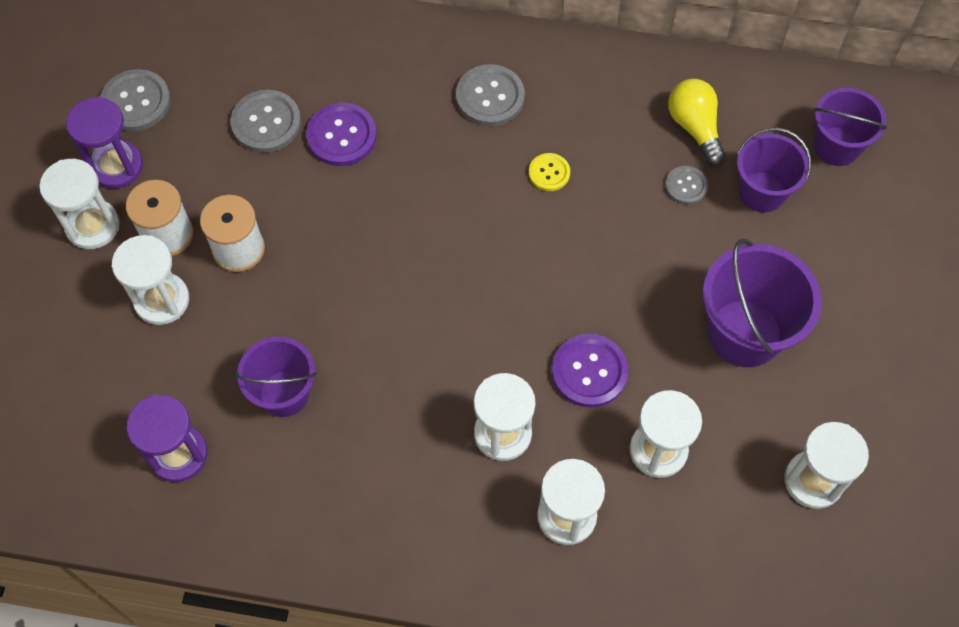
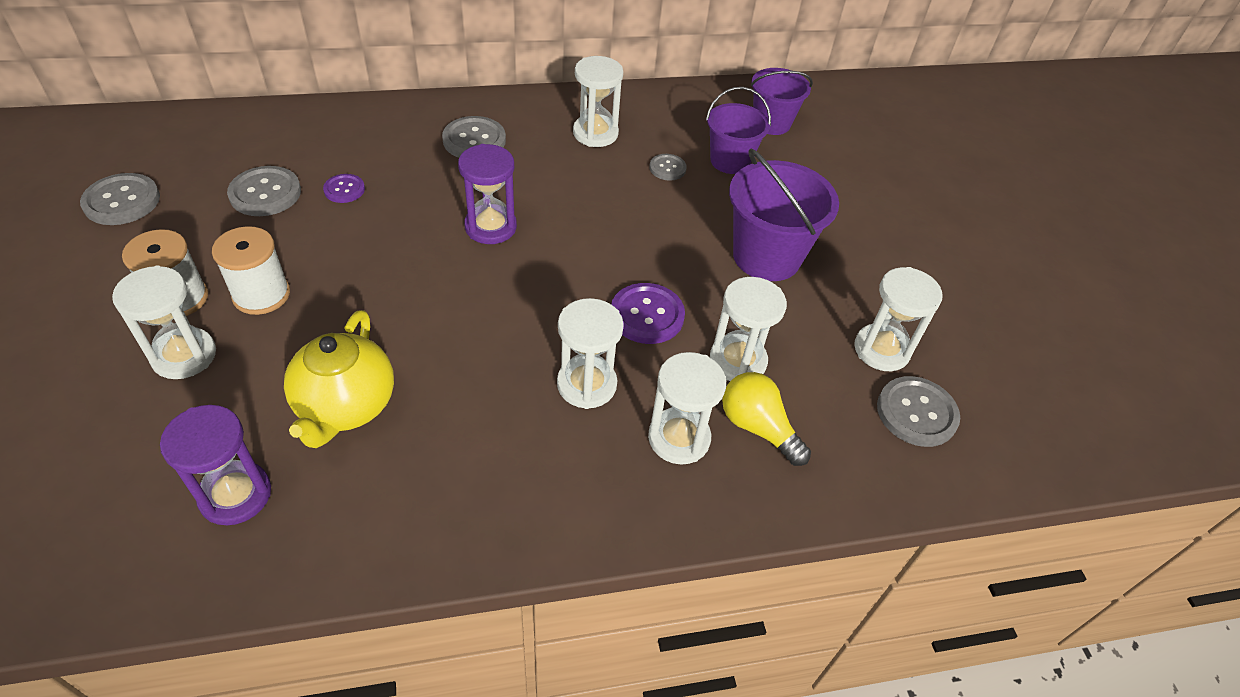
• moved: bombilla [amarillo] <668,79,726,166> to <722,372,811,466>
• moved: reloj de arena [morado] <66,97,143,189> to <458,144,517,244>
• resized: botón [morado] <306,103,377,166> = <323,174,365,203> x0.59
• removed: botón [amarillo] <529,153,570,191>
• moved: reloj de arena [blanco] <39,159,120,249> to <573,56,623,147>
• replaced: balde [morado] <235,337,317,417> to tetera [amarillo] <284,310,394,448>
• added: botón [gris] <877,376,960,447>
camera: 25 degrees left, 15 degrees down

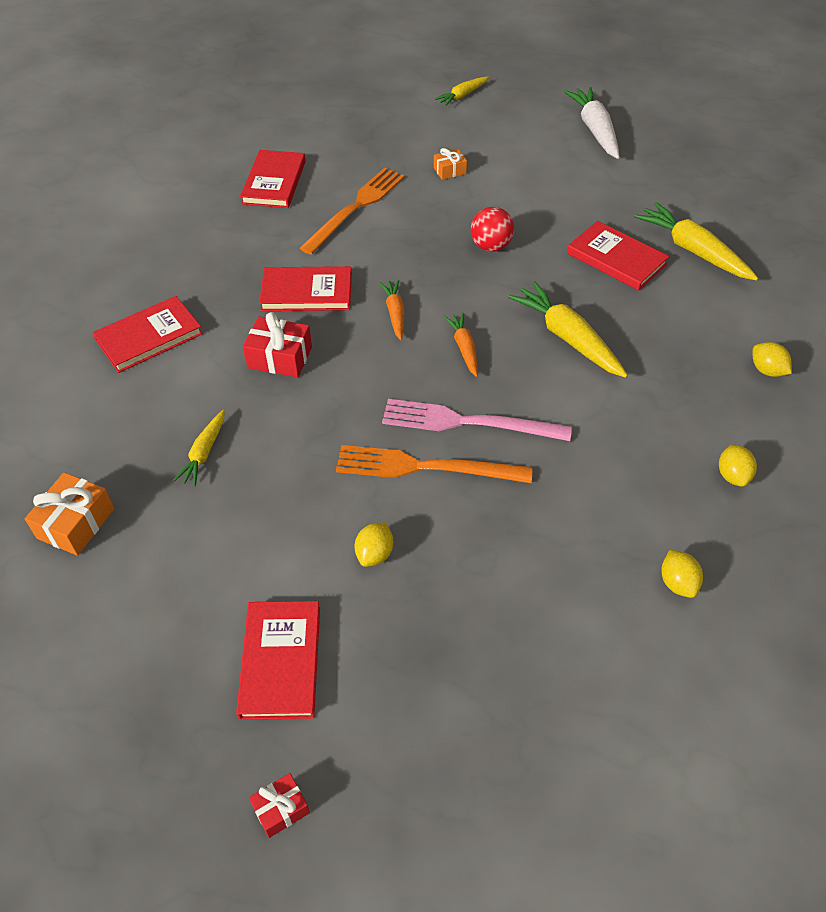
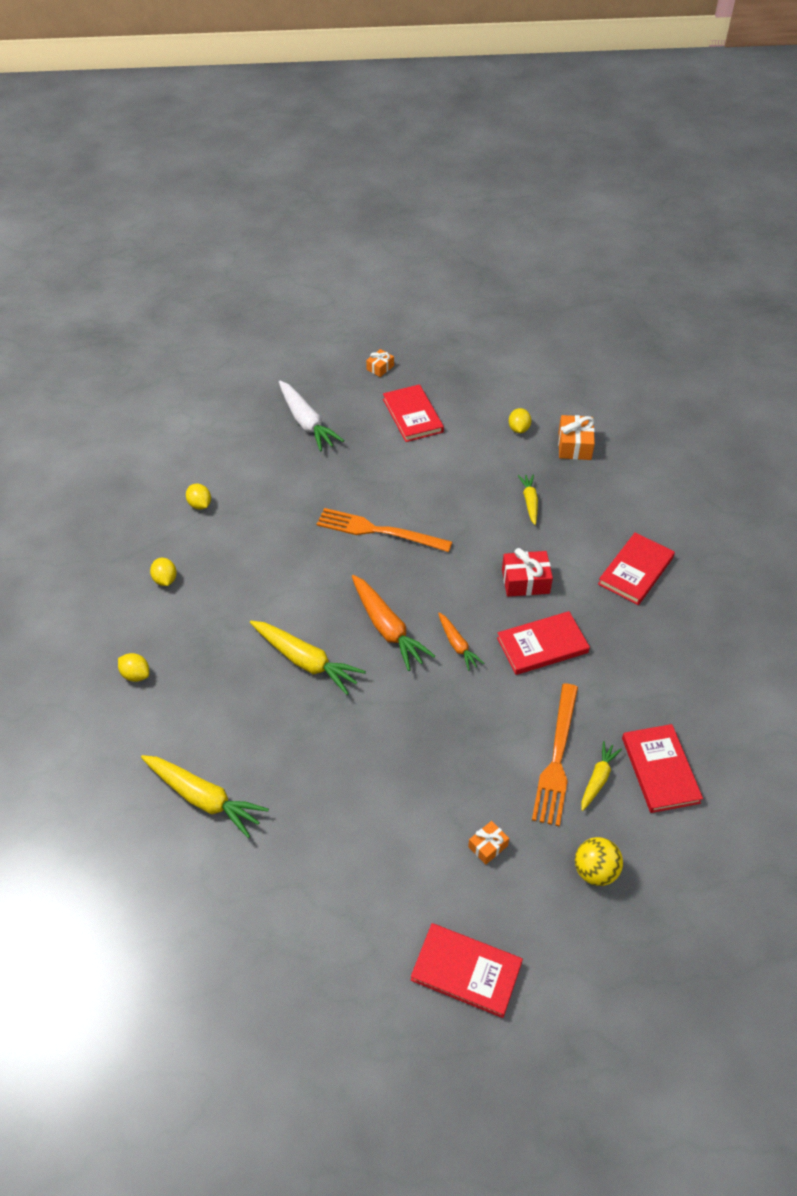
• moved: zanahoria [amarillo] <435,76,489,106> to <581,741,622,811>
• moved: zanahoria [blanco] <564,87,620,159> to <279,381,344,452>
• removed: pelota [rojo] <471,207,514,252>
• moved: libro [rojo] <567,221,669,291> to <411,923,523,1018>
• resized: zanahoria [naranja] <443,312,478,377> = <352,575,435,671> x1.74
• removed: tenedor [rosa] <382,399,572,441>
• turned: tenedor [naranja] <336,445,532,483> = <317,508,452,552> 150 degrees counterclockwise
• moved: limón [amarillo] <355,522,393,567> to <508,408,531,433>
• recoloured: regalo [rojo] <249,773,310,838> to regalo [naranja] <366,349,394,377>
• added: pelota [amarillo] <575,837,623,886>
camera: 160 degrees right, 0 degrees up

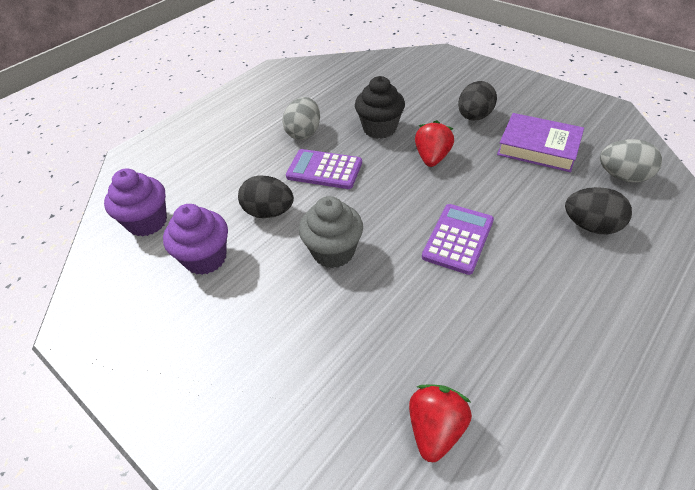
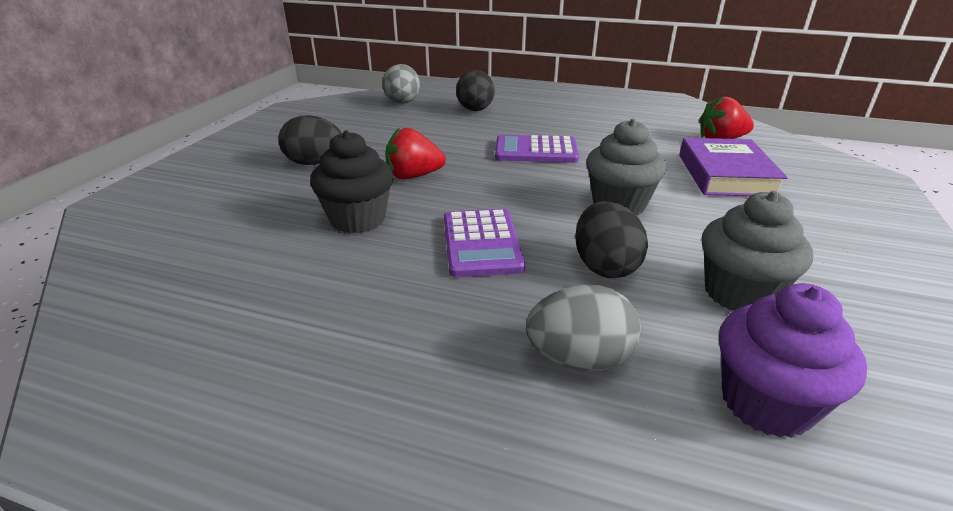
• moved: huevo [gris] <282,97,320,140> to <526,285,641,371>
• moved: libro [morado] <497,113,584,172> to <679,138,788,196>
• recoloured: magdalena [morado] <163,204,228,275> to magdalena [gris] <702,191,813,310>
camera: 115 degrees left, 15 degrees down

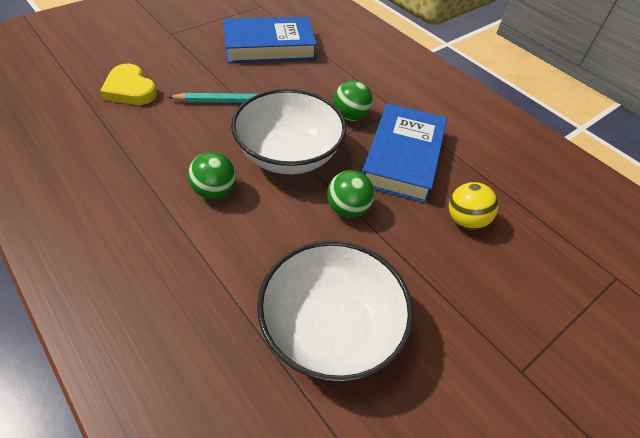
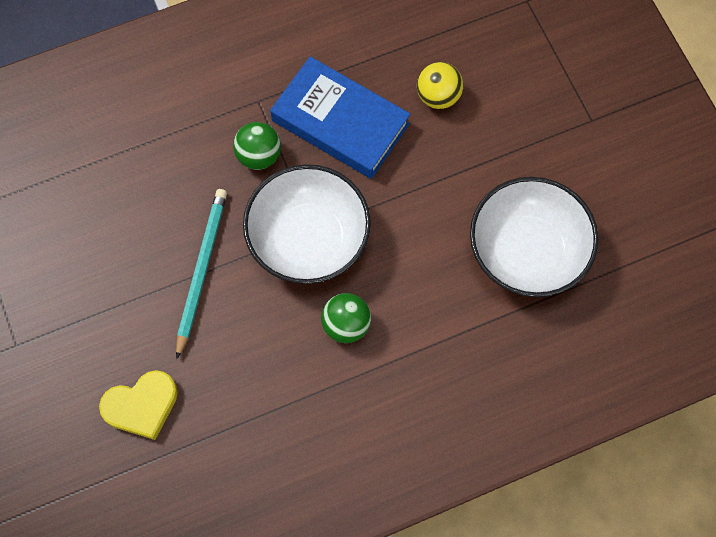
• removed: libro [azul] <223,17,317,63>
• removed: pelota [verde] <327,170,374,218>
camera: 70 degrees left, 20 degrees up

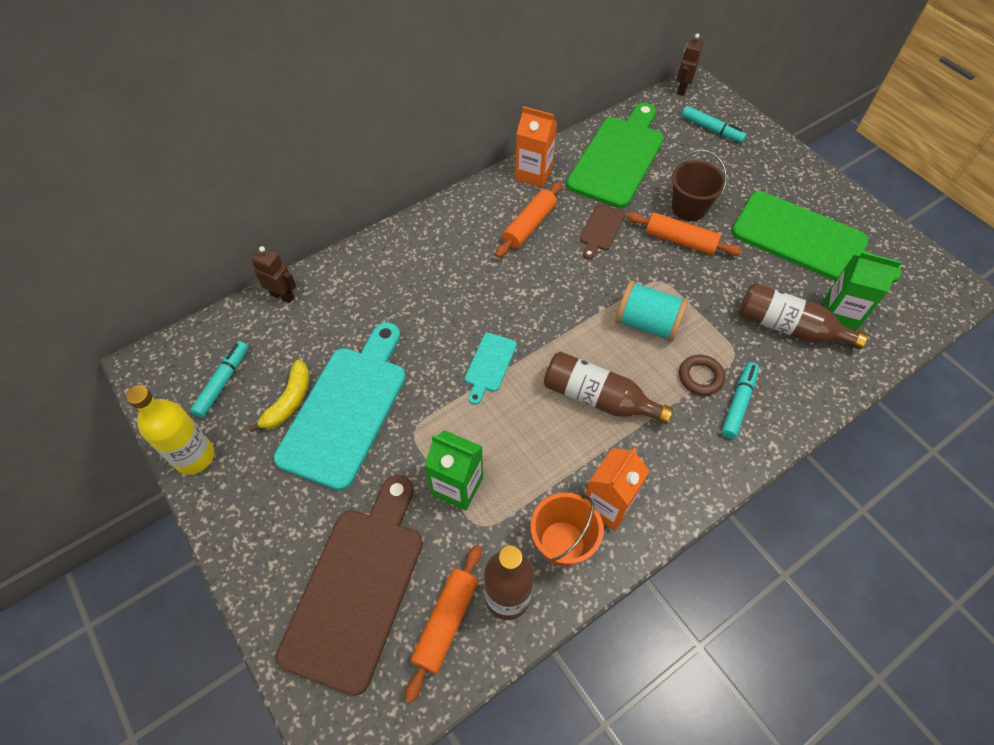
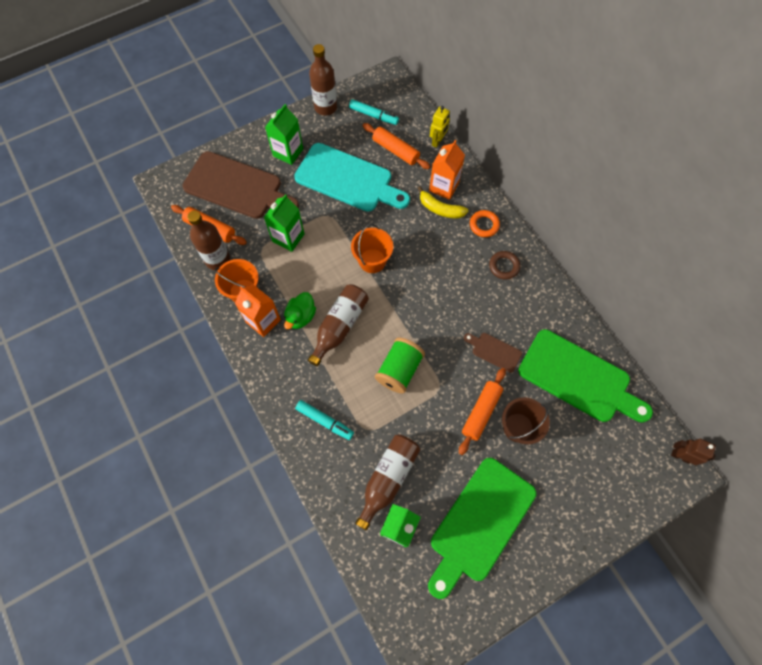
• moved: cartón de leche [naranja] <515,106,557,187> to <429,140,465,200>
• removed: rotulador [turquesa] <682,106,747,143>
• moved: rodillo [naranja] <495,182,562,258> to <363,123,431,169>
• recoloured: robot [marrón] <252,246,296,303> to robot [amarillo] <430,106,450,148>
• recoloured: carrete [turquesa] <615,281,688,342> to carrete [verde] <375,337,425,394>
• replaced: tabla de cortar [turquesa] <465,333,517,405> to balde [naranja] <351,224,393,273>
• moved: anillo [marrón] <679,355,725,395> to <489,251,520,279>
• moved: plátano [amarillo] <248,360,310,432> to <418,186,468,218>
• recoloured: botella [amarillo] <126,385,214,475> to botella [marrón] <309,44,337,116>
• added: cartón de leche [verde] <265,104,303,165>
• added: anillo [naranja] <470,210,500,237>
• added: pato [verde] <284,292,316,329>
camera: 95 degrees right, 10 degrees up

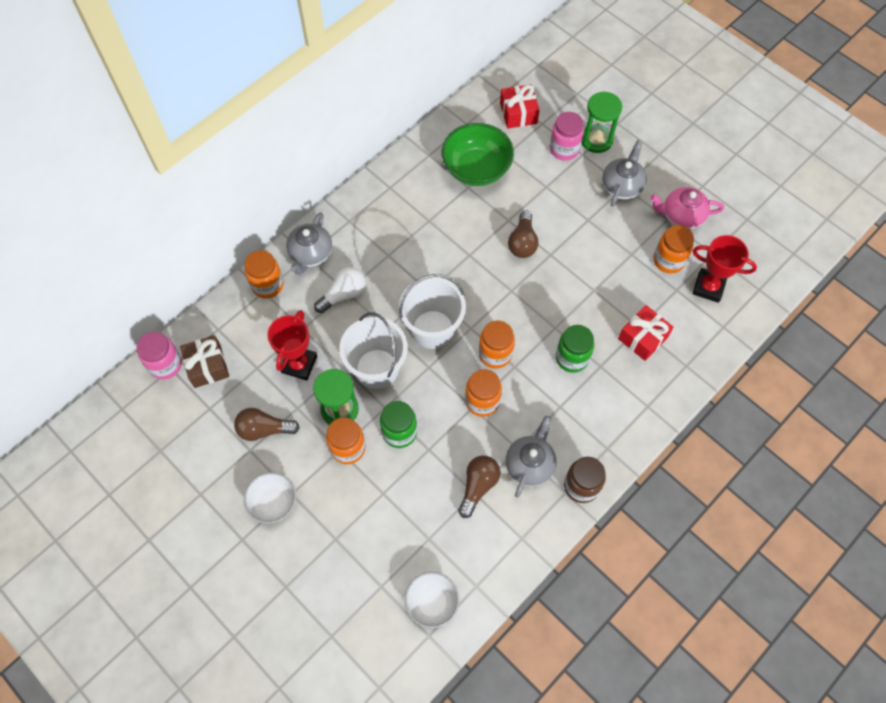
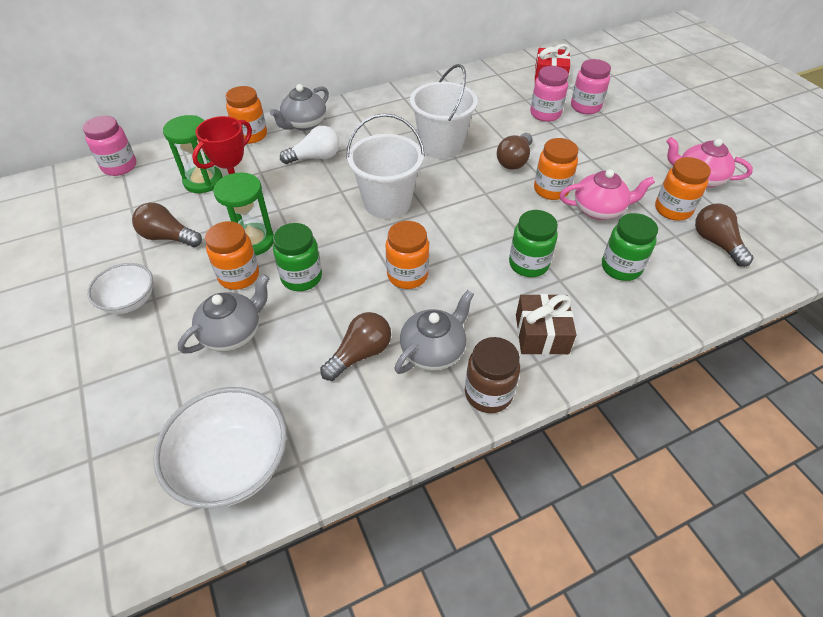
• moved: reloj de arena [verde] <582,92,622,153> to <163,115,223,193>
• removed: cuenco [verde] <442,123,514,186>
• moved: tetera [gris] <602,140,647,207> to <178,274,270,354>
• replaced: trofeo [rojo] <692,235,757,303> to bombilla [marrón] <695,204,753,267>
• replaced: regalo [rojo] <618,305,673,361> to tarro [verde] <602,213,658,281>
• moved: balde [blanco] <339,312,408,389> to <410,64,478,159>
• moved: tarro [naranja] <479,321,515,369> to <534,138,578,200>
• moved: regalo [marrón] <180,335,229,388> to <516,294,576,355>
• resized: cuenco [blanco] <405,572,459,628> = <153,387,287,508> x1.63
• added: tarro [rosa] <530,66,568,122>
• added: tetera [rosa] <560,169,655,220>
camera: 20 degrees right, 15 degrees down

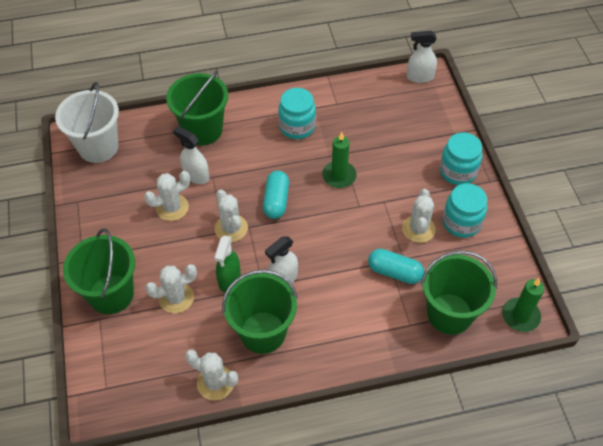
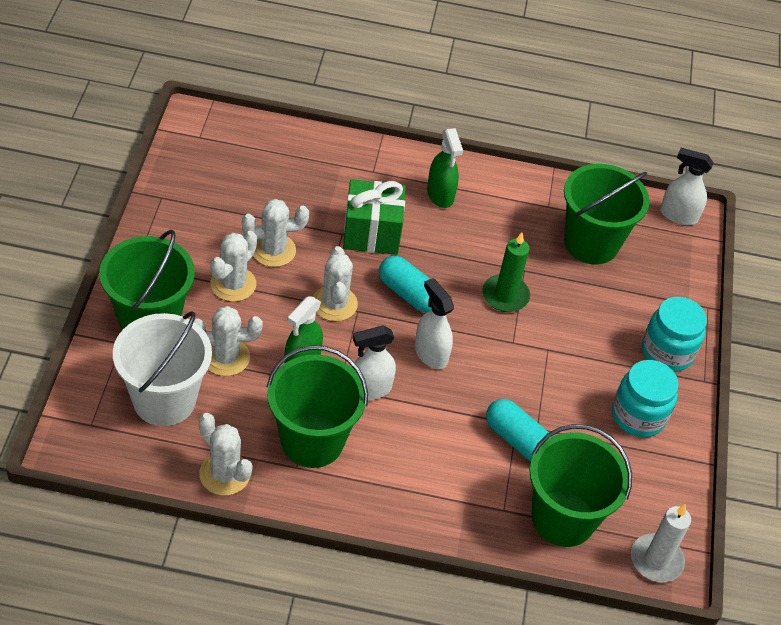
• moved: balde [verde] <166,71,228,145> to <564,164,650,265>
• moved: balde [blanco] <55,82,119,163> to <113,311,212,426>
• removed: tarro [turquesa] <278,88,316,139>
• moved: pulverizador [blanco] <173,126,209,184> to <415,278,454,369>
• turned: cápsula [turquesa] <263,170,289,219> = <379,255,432,312> 75 degrees counterclockwise
• moved: cactus [blanco] <402,189,436,243> to <210,231,257,302>
• recoloured: vela [verde] <502,278,544,332> to vela [blanco] <631,504,691,582>
• added: pulverizador [verde] <427,128,463,208>
• added: regalo [verde] <343,179,406,255>
camera: 15 degrees right, 5 degrees down

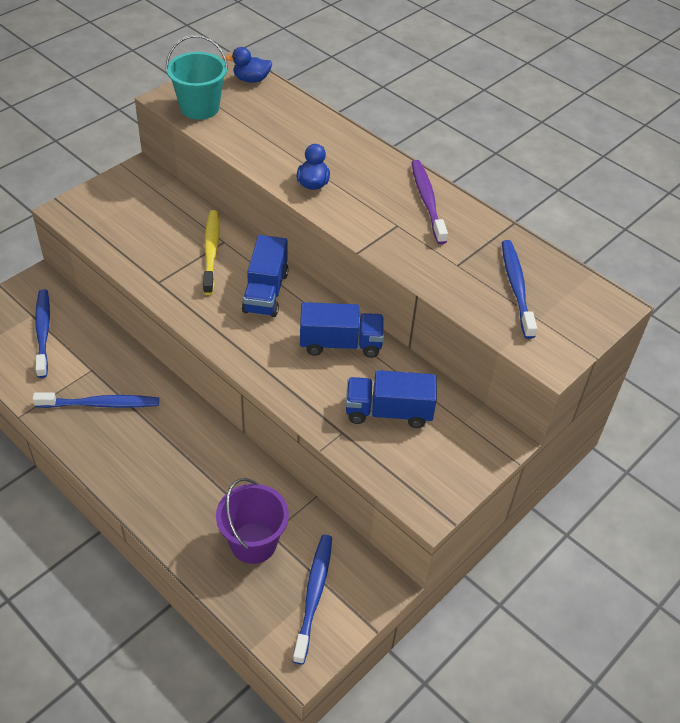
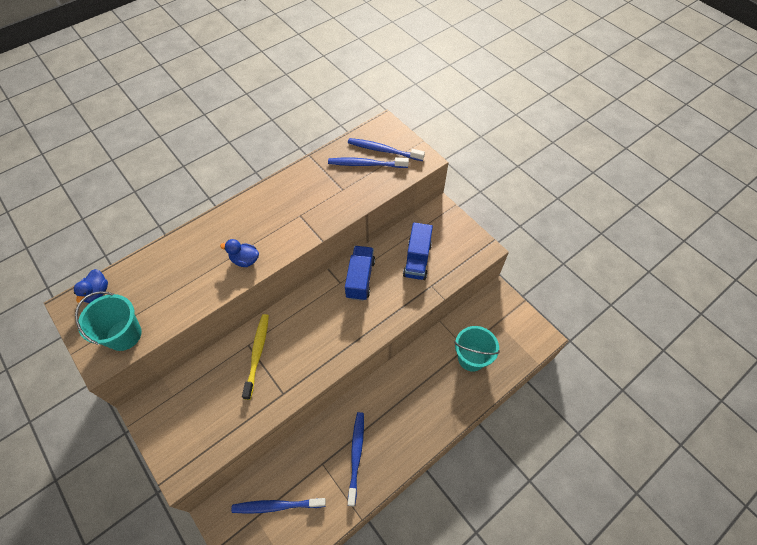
• removed: cepillo de dientes [morado] <411,160,448,244>
• turned: cepillo de dientes [amarillo] <203,210,220,295> = <242,314,269,400> 90 degrees clockwise
• removed: camión [azul] <242,235,289,317>
• recoloured: balde [morado] <216,478,289,564> to balde [turquesa] <454,326,500,372>
• moved: cepillo de dientes [azul] <293,535,332,664> to <348,138,425,161>
camera: 80 degrees left, 10 degrees up

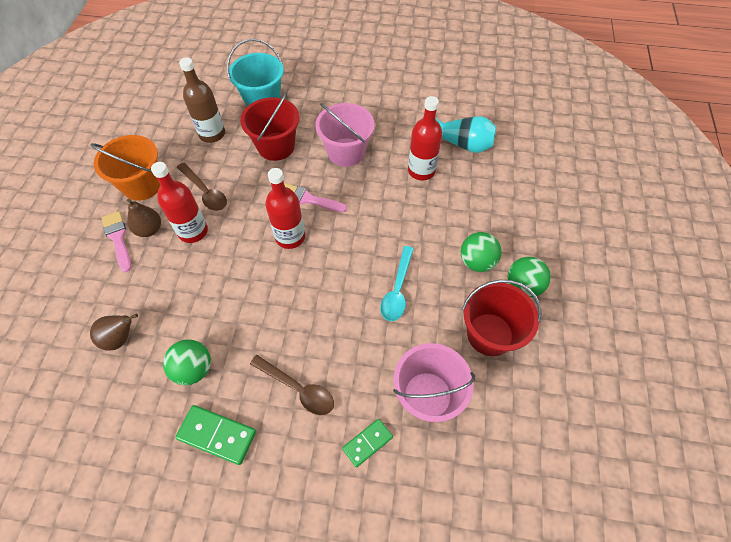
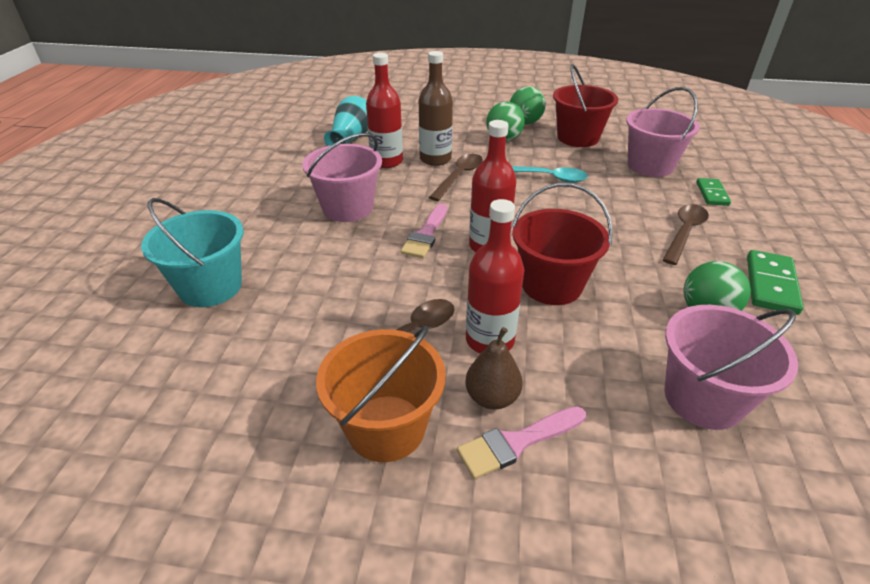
• moved: botella [marrón] <179,57,225,143> to <419,51,453,166>
• moved: balde [rojo] <240,92,300,161> to <512,183,613,305>
• replaced: pera [marrón] <90,313,138,351> to balde [rosa] <664,305,798,430>
• turned: ficha de dominó [verde] <342,419,393,467> = <696,178,731,206> 45 degrees clockwise
• added: cuchara [marrón] <429,154,483,201>
camera: 90 degrees left, 20 degrees down

